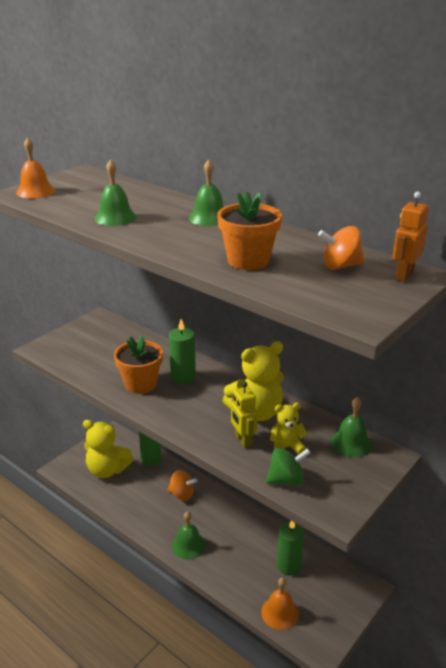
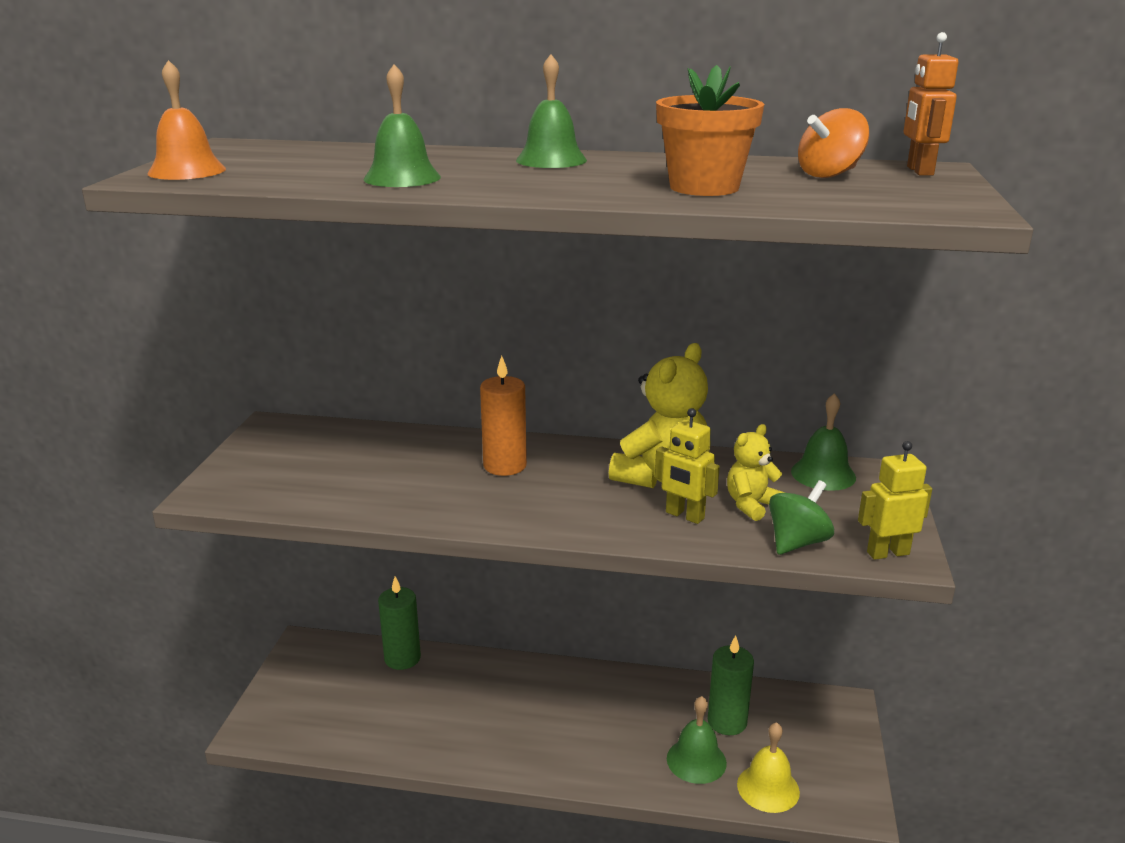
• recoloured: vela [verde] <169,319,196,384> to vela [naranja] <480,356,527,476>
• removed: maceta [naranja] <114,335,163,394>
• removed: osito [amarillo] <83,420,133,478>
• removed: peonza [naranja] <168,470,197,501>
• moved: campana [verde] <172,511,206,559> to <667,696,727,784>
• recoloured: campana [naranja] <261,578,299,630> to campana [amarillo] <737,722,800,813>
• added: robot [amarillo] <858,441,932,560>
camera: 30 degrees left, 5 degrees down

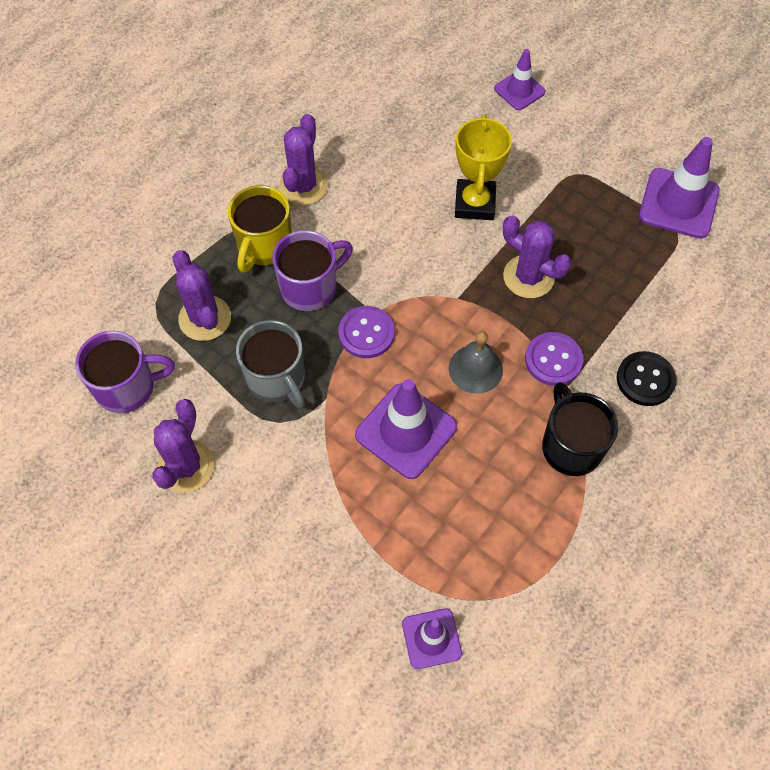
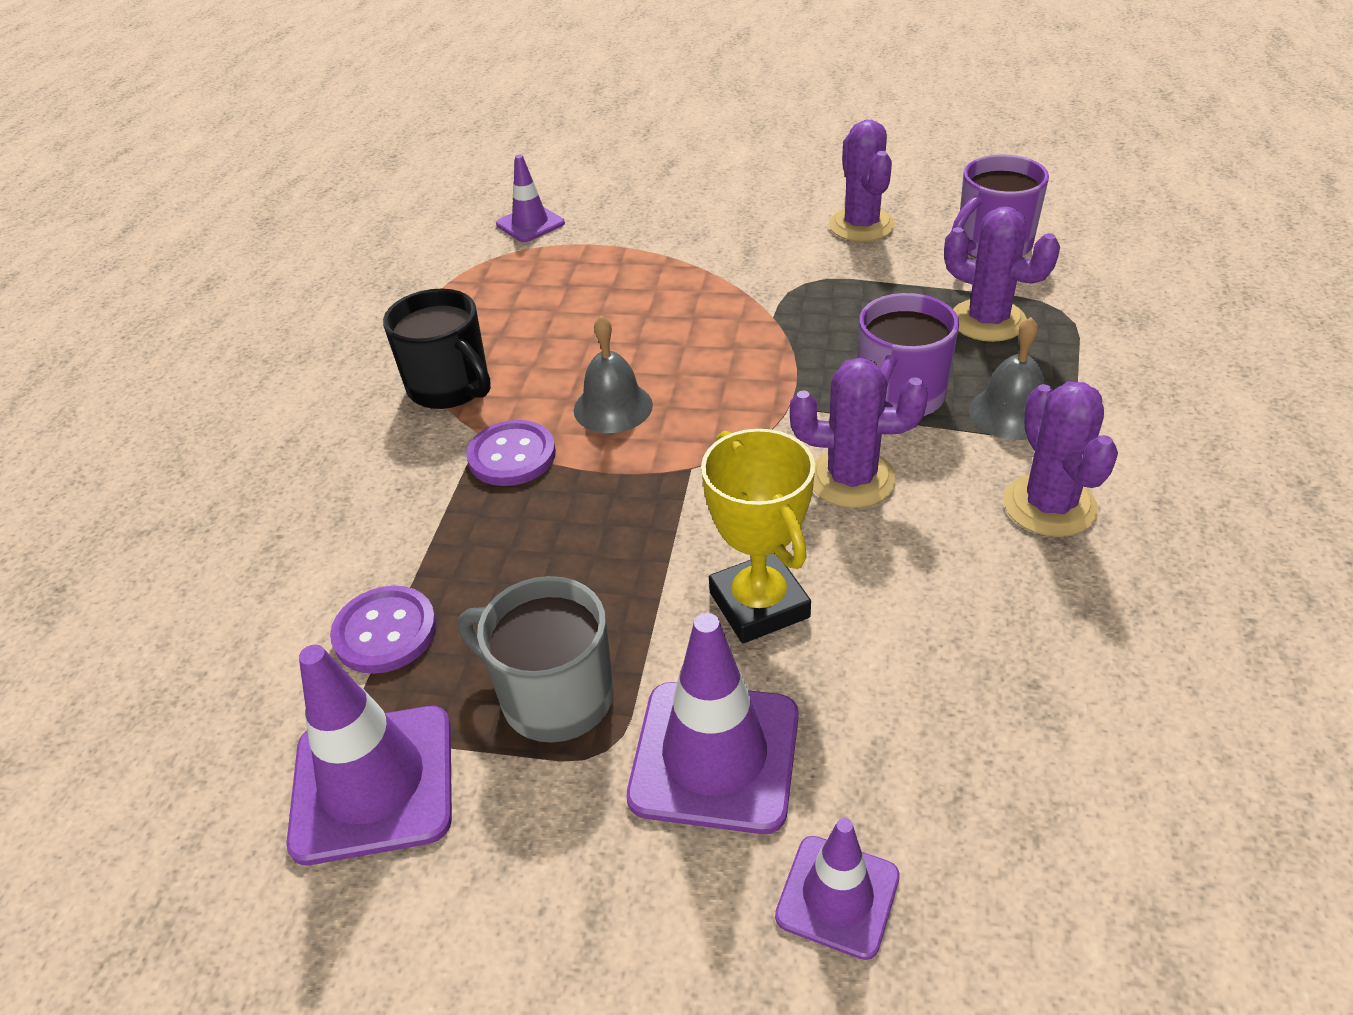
• replaced: taza [amarillo] <228,185,292,273> to campana [gris] <969,317,1045,440>
• moved: cactus [morado] <503,215,572,298> to <790,358,928,508>
• moved: botón [morado] <338,306,395,358> to <330,585,437,674>
• moved: taza [gris] <236,320,305,409> to <458,576,614,743>
• removed: botón [negro] <617,351,676,406>
• moved: cono de tráfico [morado] <355,379,457,479> to <627,613,799,834>
camera: 155 degrees right, 20 degrees down

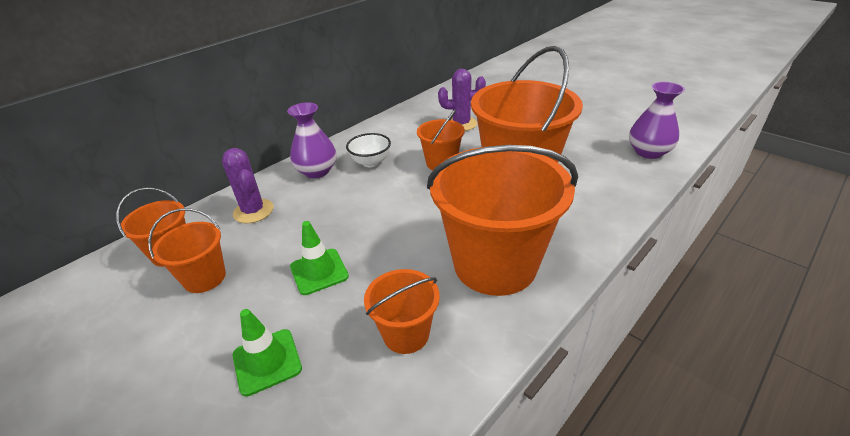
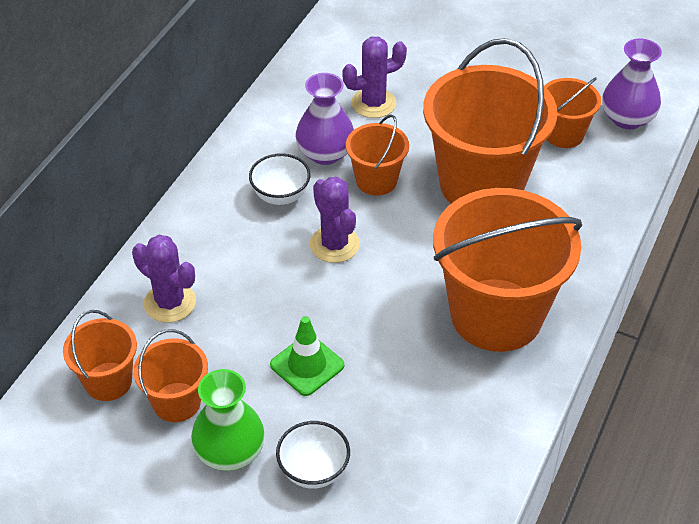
• moved: florero [morado] <287,102,336,178> to <295,73,354,165>
• moved: balde [naranja] <364,269,440,354> to <544,77,601,148>
• replaced: cono de tráfico [verde] <233,309,302,396> to cuenco [blanco] <276,421,350,489>
• added: cactus [morado] <310,177,360,263>
• added: florero [verde] <191,369,265,471>
camera: 20 degrees left, 10 degrees up

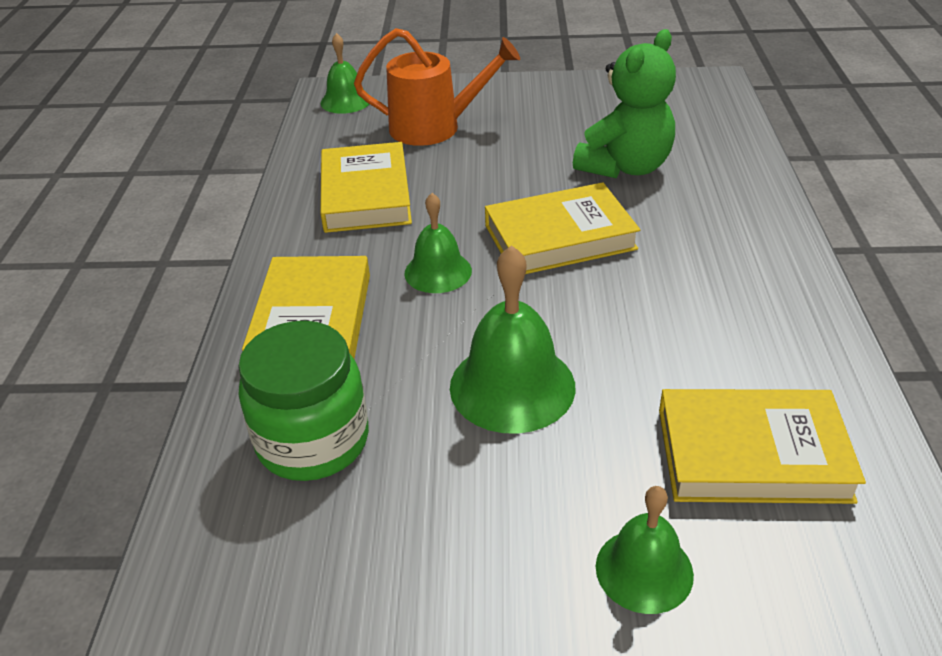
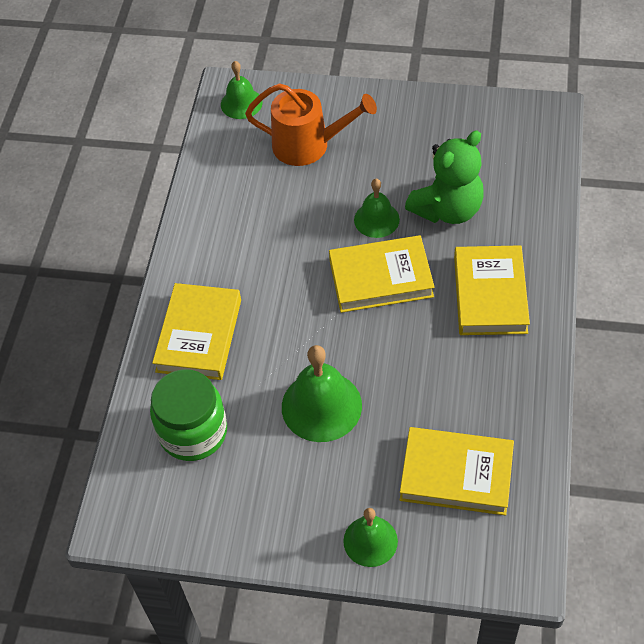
• moved: libro [amarillo] <320,142,412,233> to <454,245,530,335>
• moved: campana [verde] <404,193,472,293> to <354,179,400,238>
camera: 10 degrees right, 15 degrees up

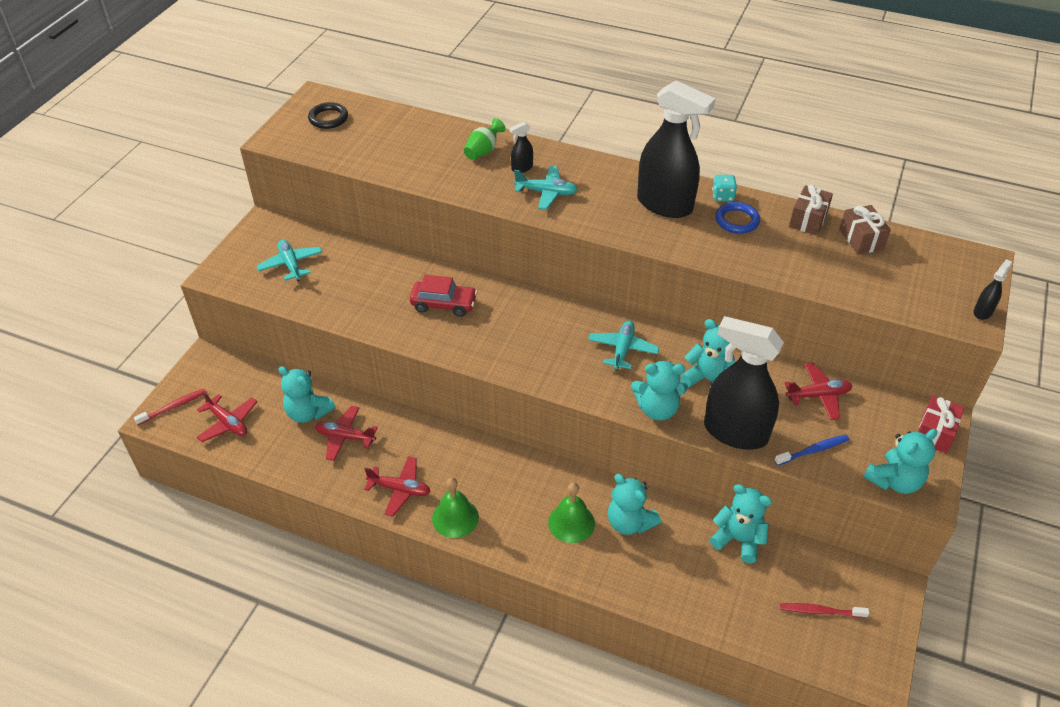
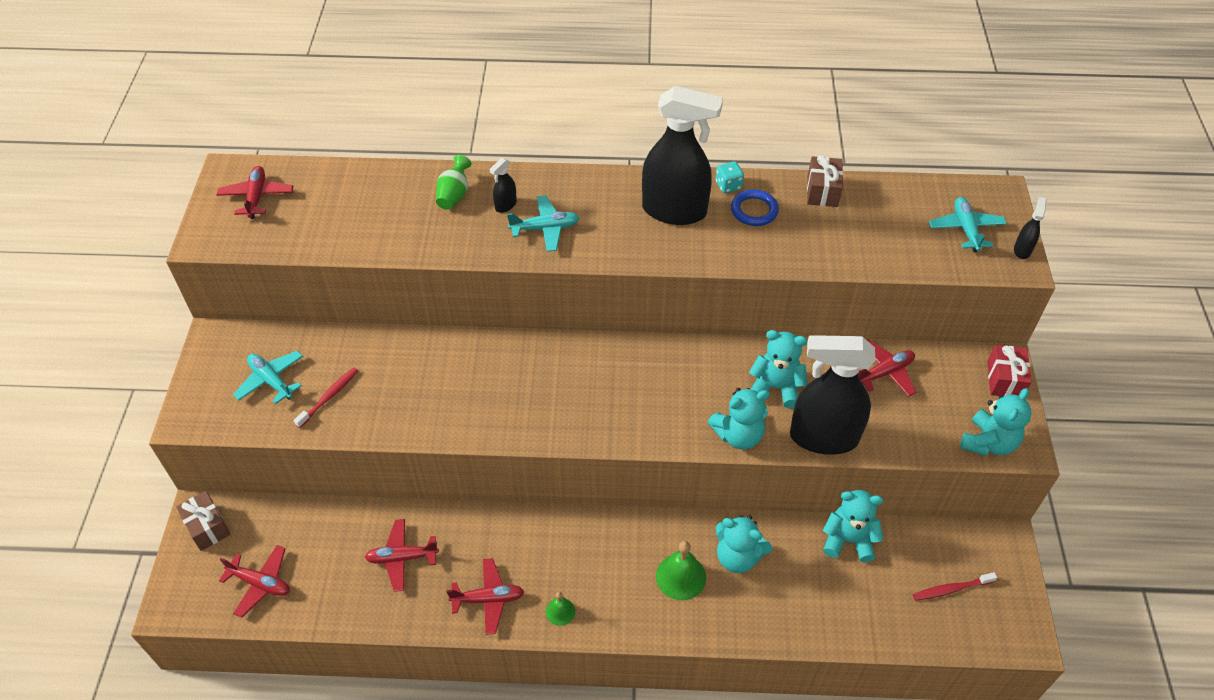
• replaced: anillo [negro] <308,102,348,129> to avión [rojo] <217,166,293,219>
• moved: regalo [marrón] <839,205,891,255> to <176,491,231,551>
• removed: coche [rojo] <410,275,477,317>
• moved: avión [turquesa] <588,321,659,371> to <929,197,1007,252>
• removed: osito [turquesa] <279,366,335,423>
• moved: cepillo de dientes [rojo] <134,388,207,425> to <293,368,358,428>
• removed: cepillo de dientes [azul] <774,435,849,466>
• resized: campana [verde] <432,477,479,538> = <546,592,575,626> x0.58
camera: 20 degrees left, 5 degrees up

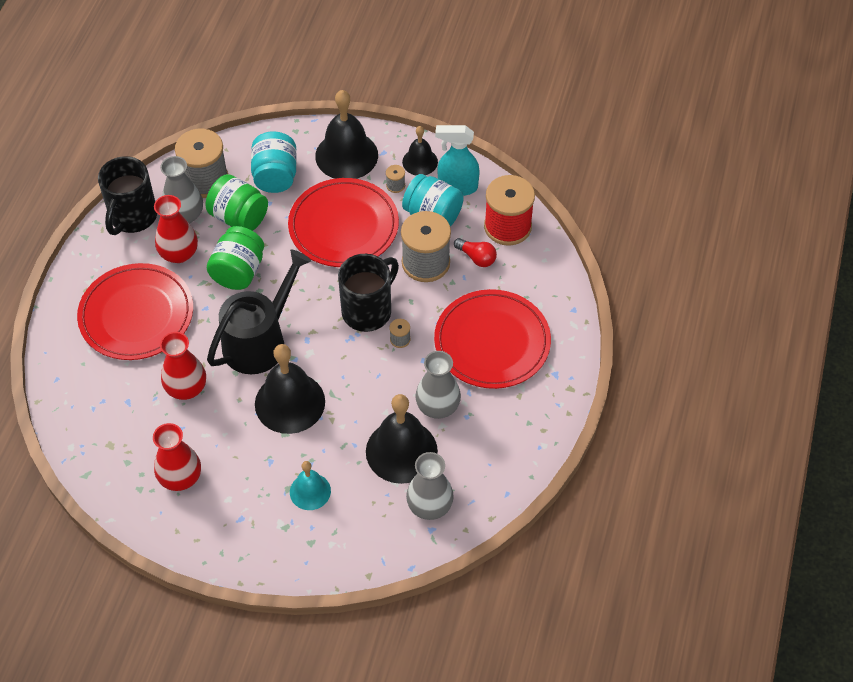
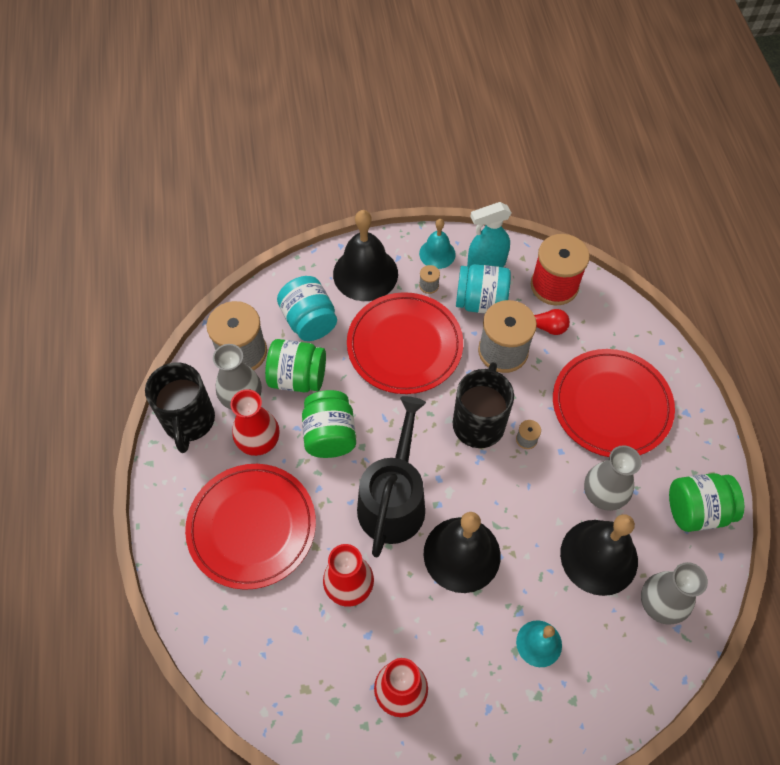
• recoloured: campana [negro] <402,126,438,176> to campana [turquesa] <419,219,456,269>
• added: tarro [verde] <669,473,744,532>
camera: 25 degrees left, 5 degrees up

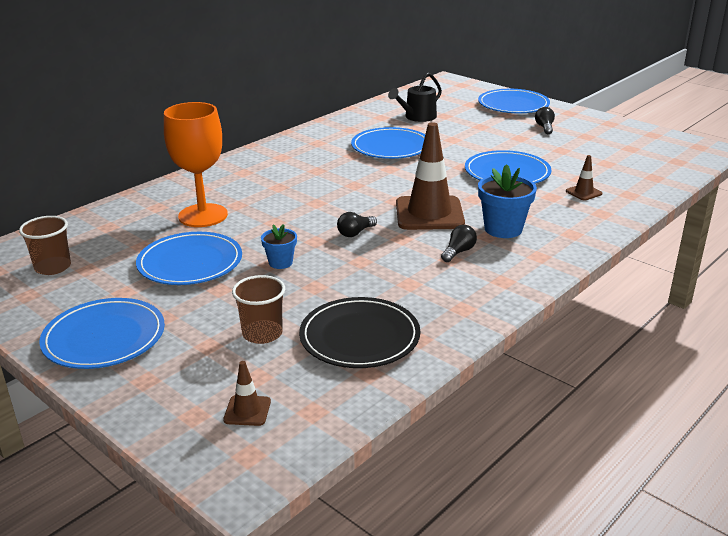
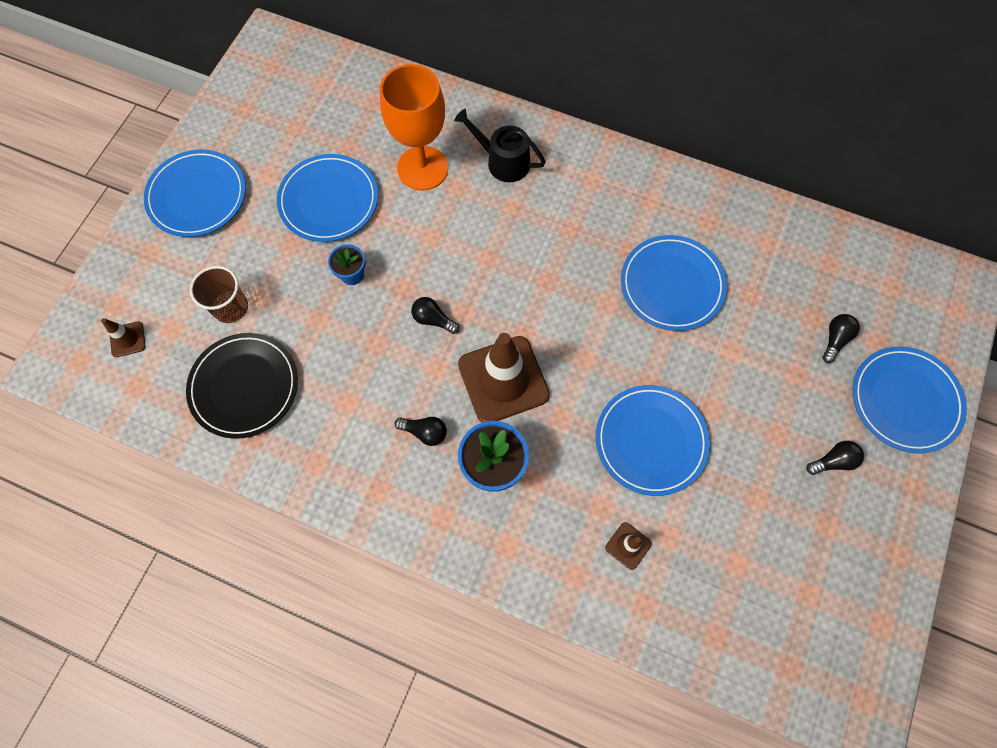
• moved: regadera [negro] <388,72,442,122> to <454,109,546,182>
• removed: vaso [marrón] <19,216,71,275>
• added: bombilla [negro] <822,314,860,363>
camera: 70 degrees right, 40 degrees up

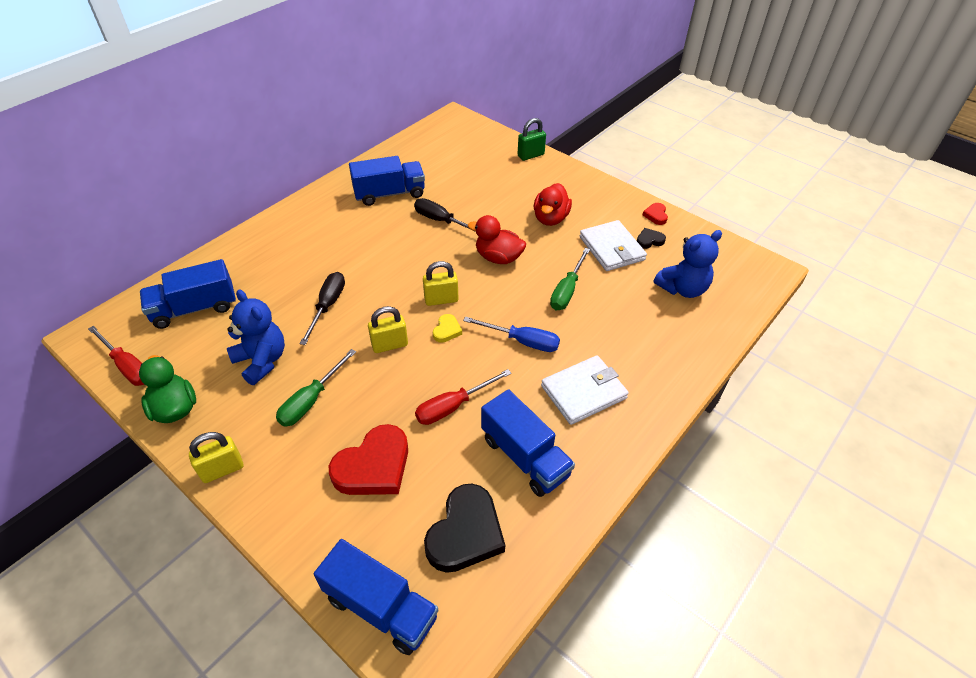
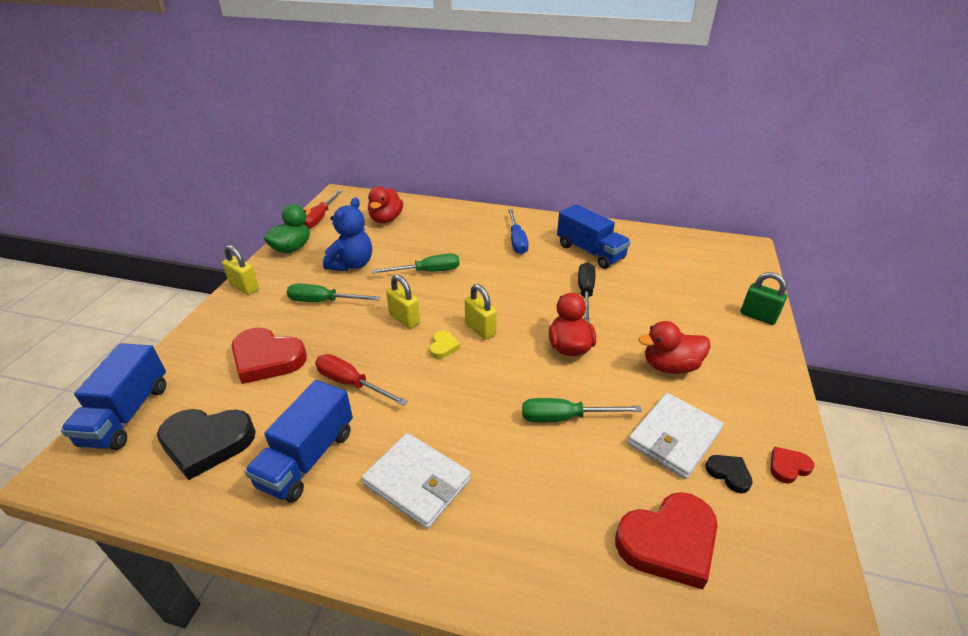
• replaced: osito [azul] <654,230,722,298> to corazón [rojo] <615,492,718,590>
• replaced: camión [azul] <140,259,236,329> to pato [rojo] <368,186,403,223>
• recoloured: destornillador [negro] <300,272,345,345> to destornillador [verde] <372,254,460,274>
• turned: corazón [amarillo] <433,314,462,343> = <430,330,460,359> 75 degrees counterclockwise
• moved: destornillador [azul] <463,316,560,352> to <508,209,529,254>
camera: 65 degrees right, 10 degrees down

